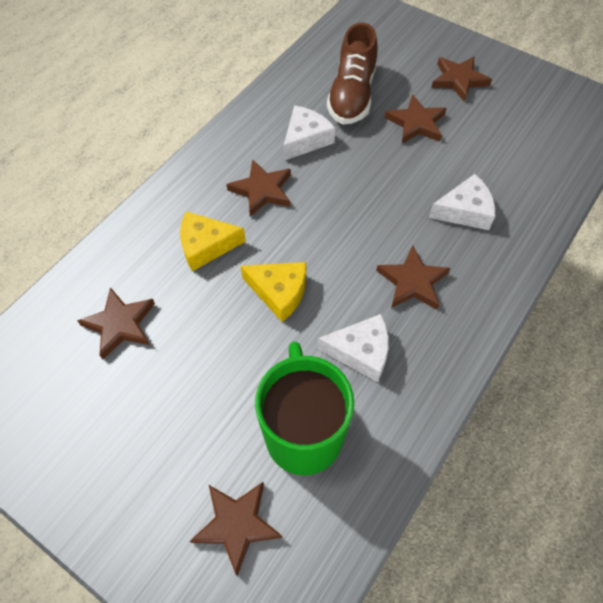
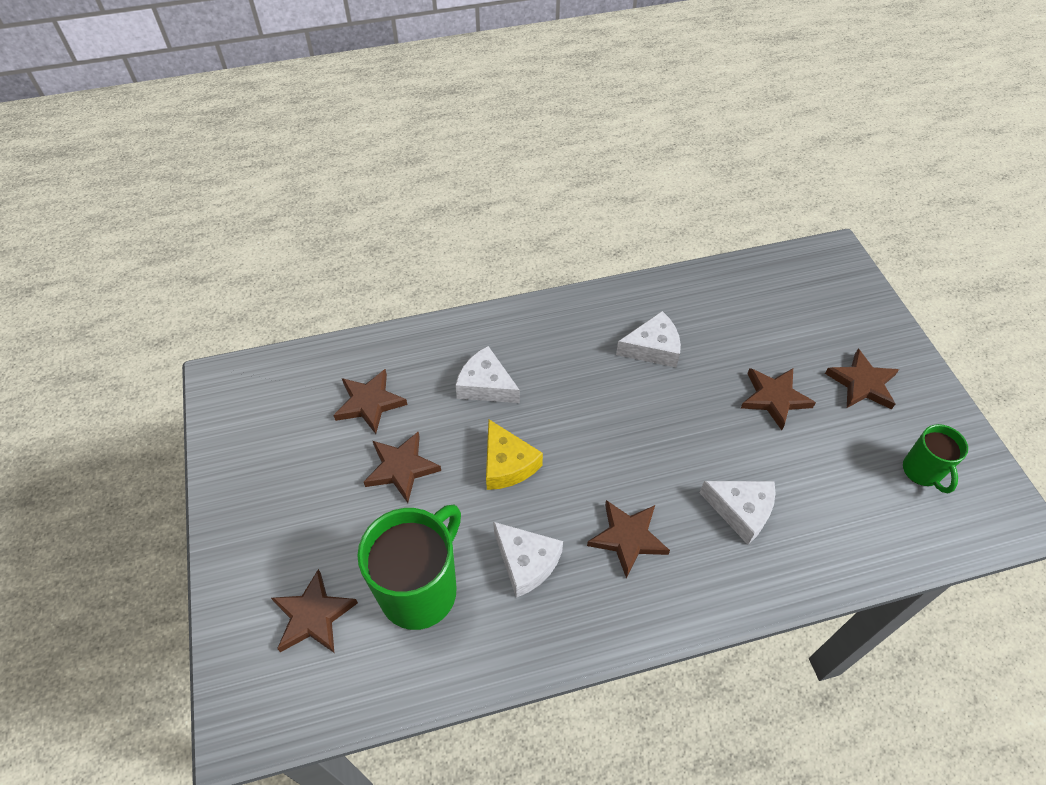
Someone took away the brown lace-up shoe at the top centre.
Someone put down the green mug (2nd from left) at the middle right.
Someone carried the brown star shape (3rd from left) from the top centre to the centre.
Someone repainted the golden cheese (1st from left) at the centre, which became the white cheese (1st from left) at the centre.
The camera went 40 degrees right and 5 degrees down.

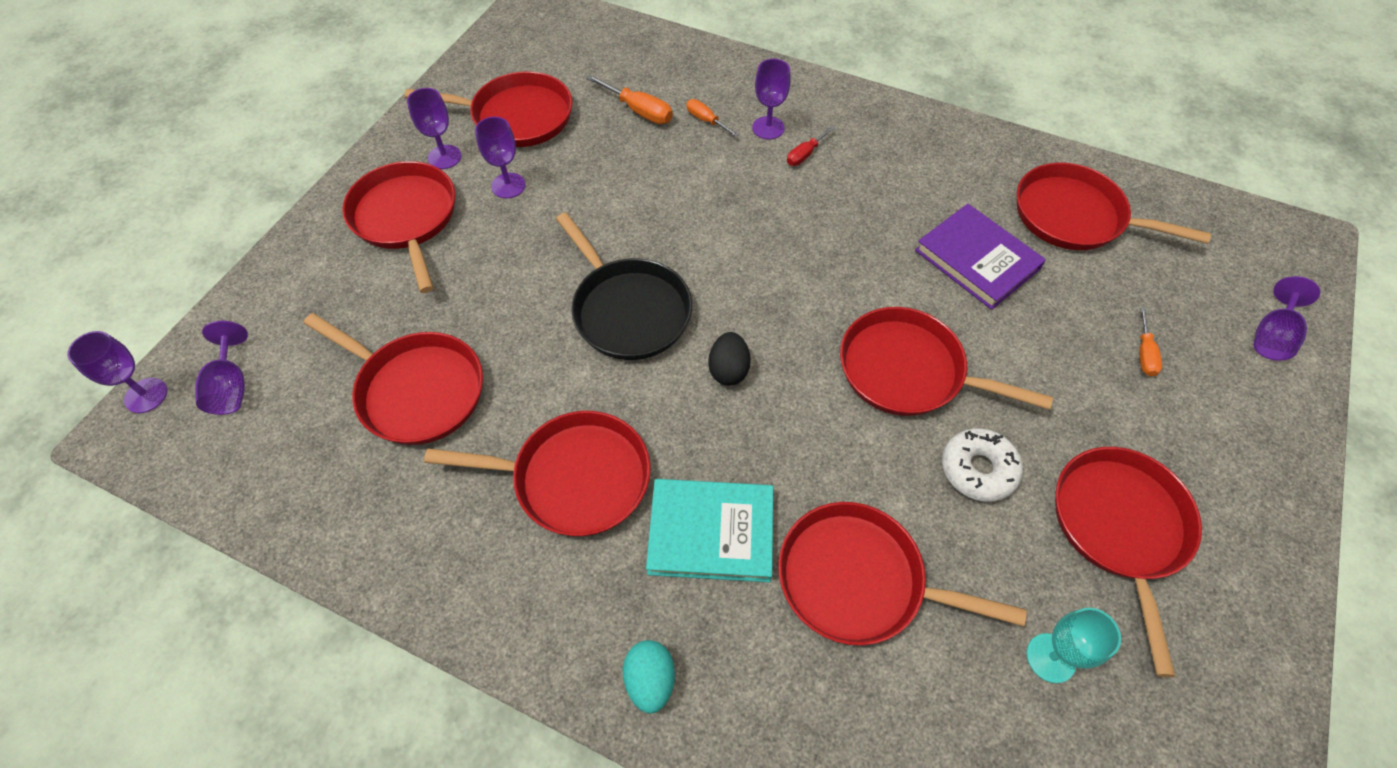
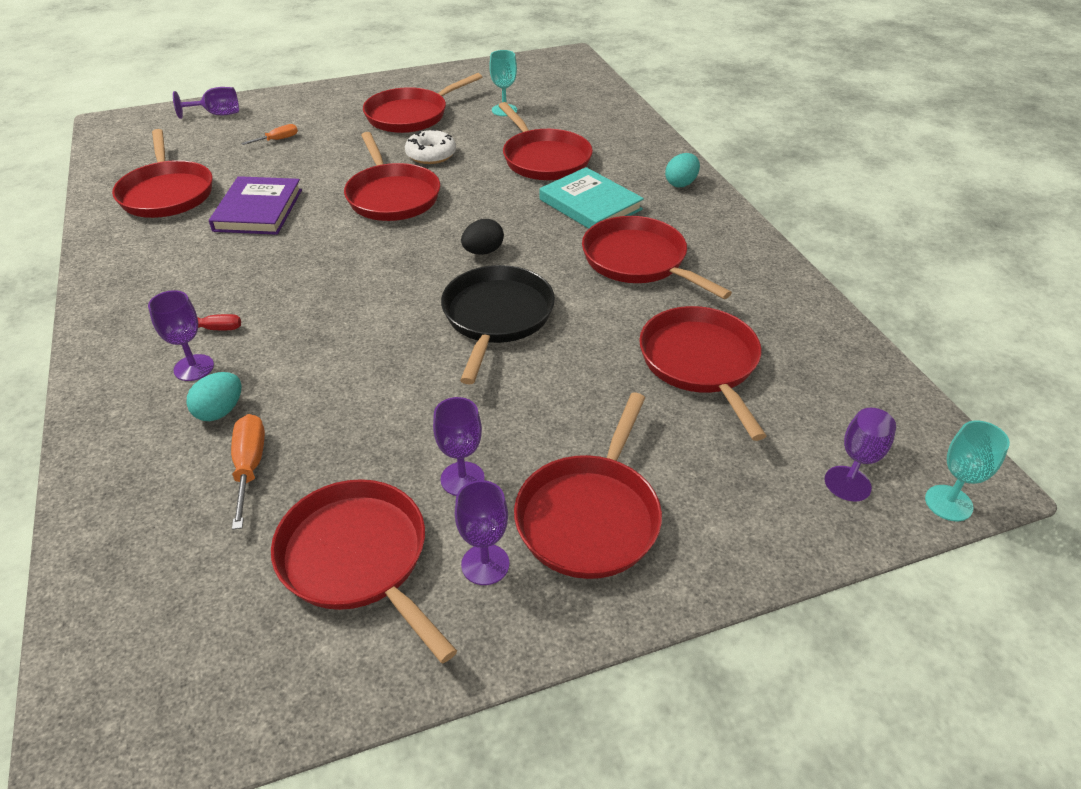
Someone swapped the orange-coloured flat screwdriver (2nd from left) at the top centre for the aqua toy egg (1st from left) at the middle left.
Someone repainted the purple goblet (1st from left) at the middle left, which became the aqua goblet (2nd from left) at the middle right.
The camera went 135 degrees left and 15 degrees down.

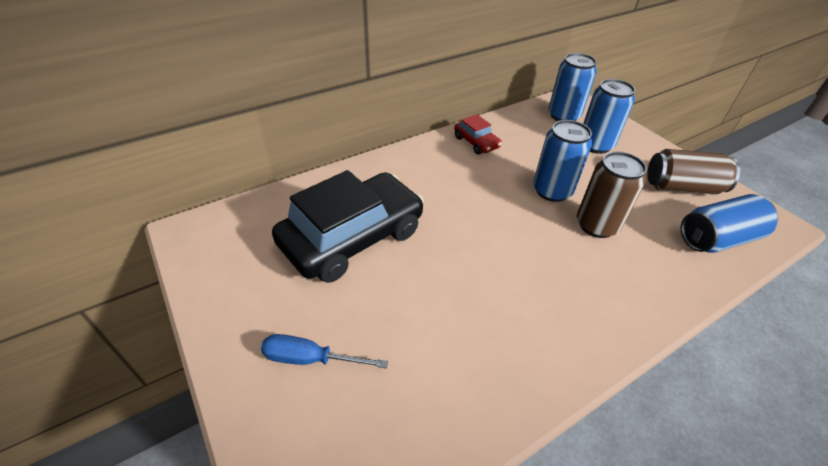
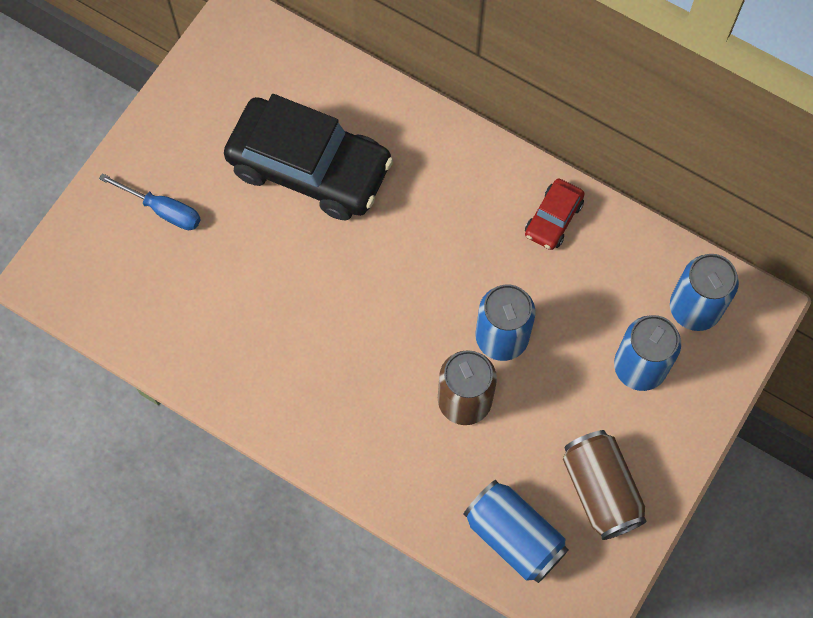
Someone rotated the cobalt flat screwdriver at the bottom centre by 135 degrees clockwise.
The camera went 65 degrees right and 25 degrees up.

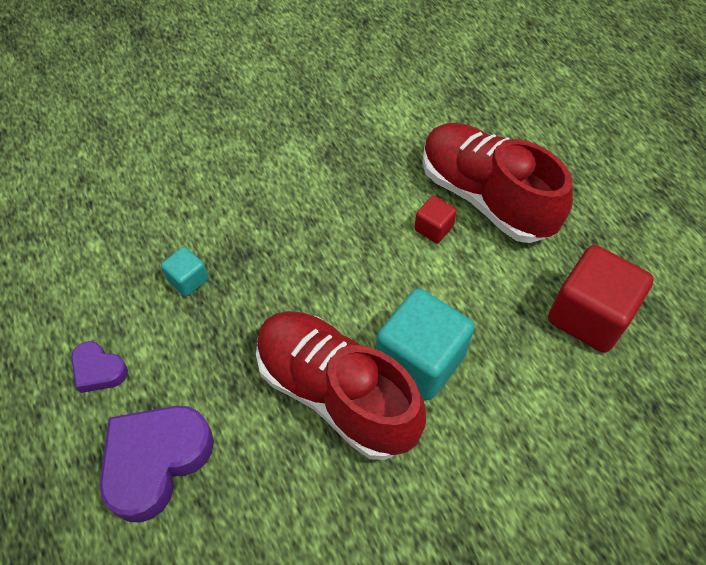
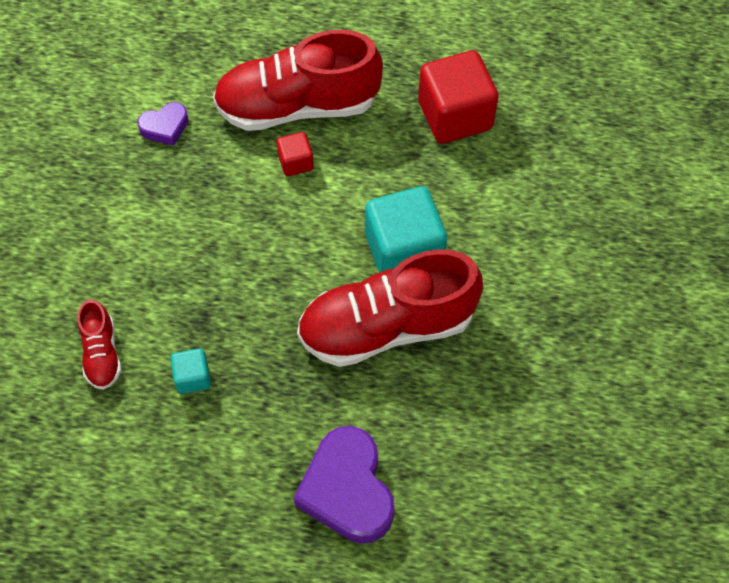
Someone put down the scarlet lace-up shoe (1st from left) at the middle left.
Someone carried the purple heart shape (1st from left) from the middle left to the top left.
The camera went 55 degrees left and 5 degrees up.

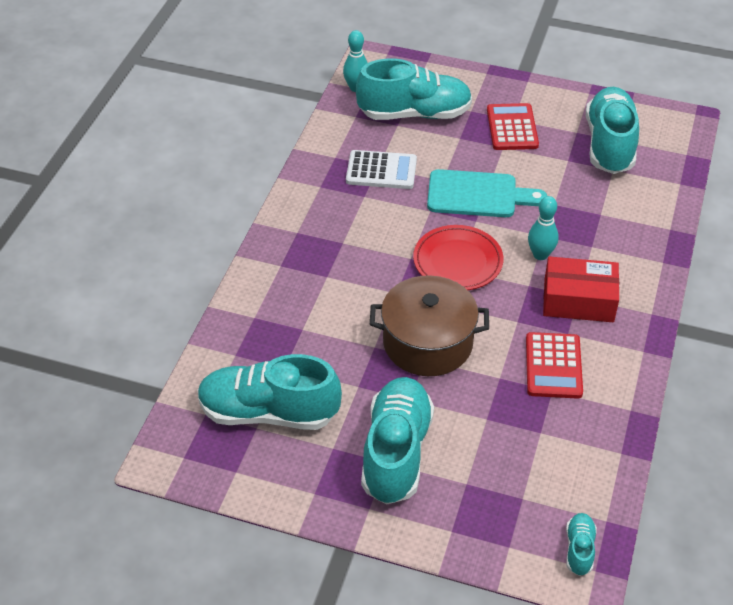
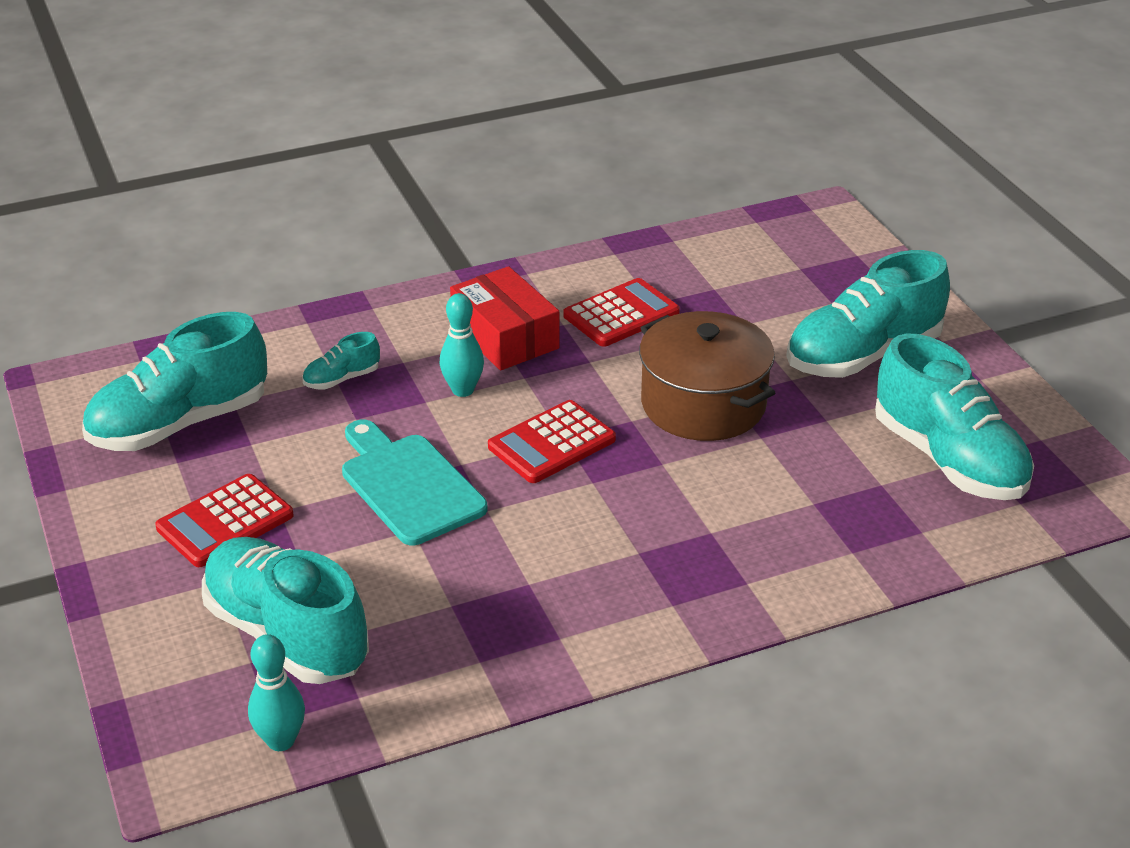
Someone took away the white pocket calculator at the top centre.
Someone carried the aqua lace-up shoe (4th from left in the first image) from the bottom right to the middle left.
Someone swapped the scarlet flat dish at the centre for the scarlet pocket calculator (2nd from left) at the centre.
The camera went 130 degrees left and 10 degrees down.

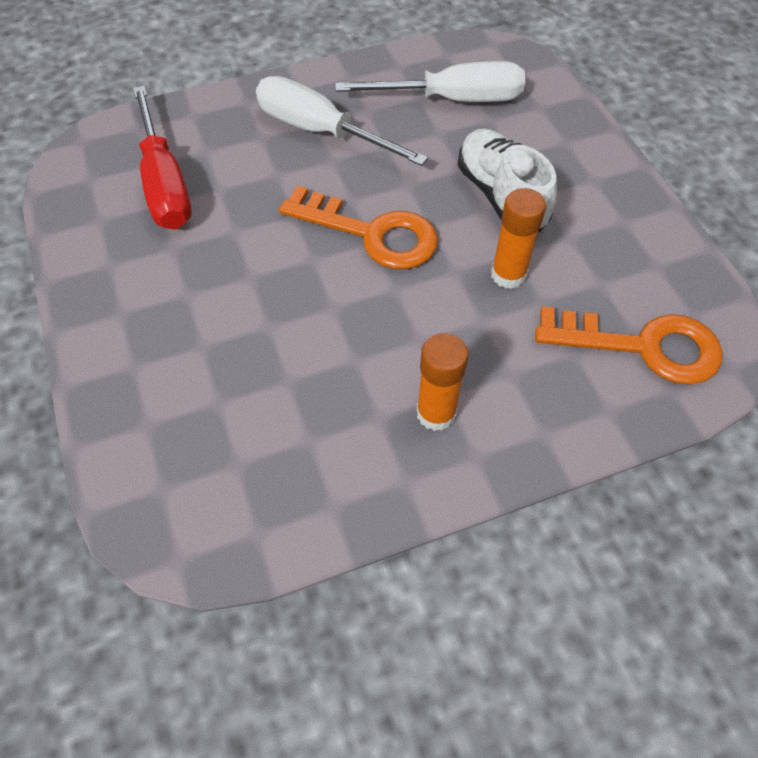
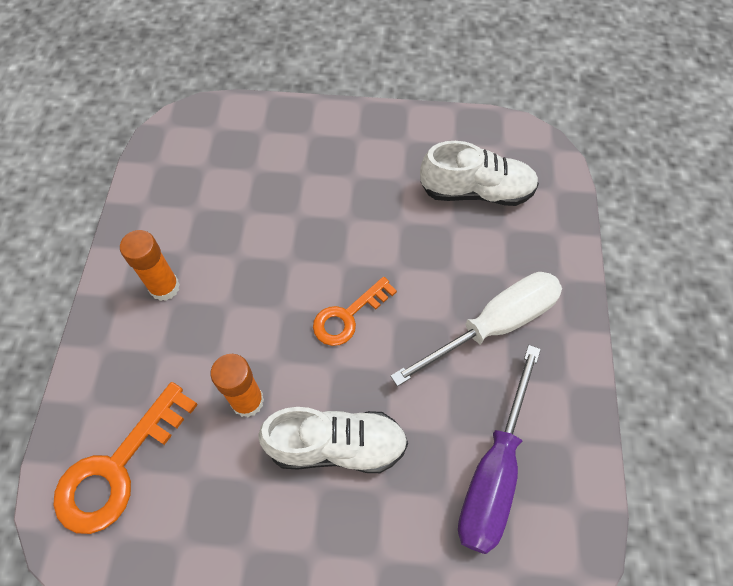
Someone swapped the scarlet flat screwdriver at the top left for the white lace-up shoe (2nd from left) at the top centre.
Someone repainted the white flat screwdriver (2nd from left) at the top centre, which became the purple flat screwdriver at the bottom right.
Someone scaled the orange-coloured latchkey (1st from left in the first image) at the top centre by 0.64.
The camera went 115 degrees right and 5 degrees up.

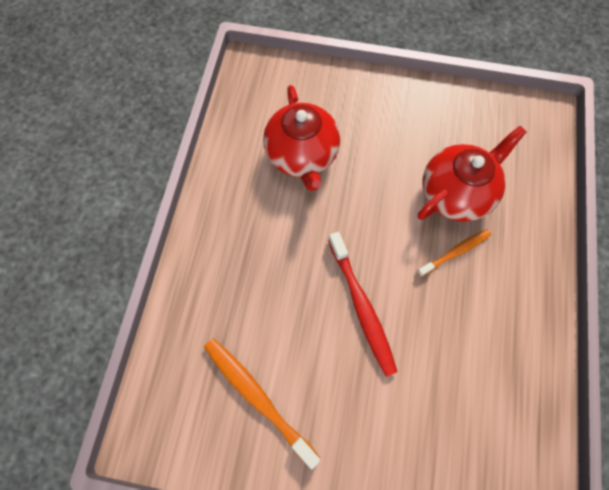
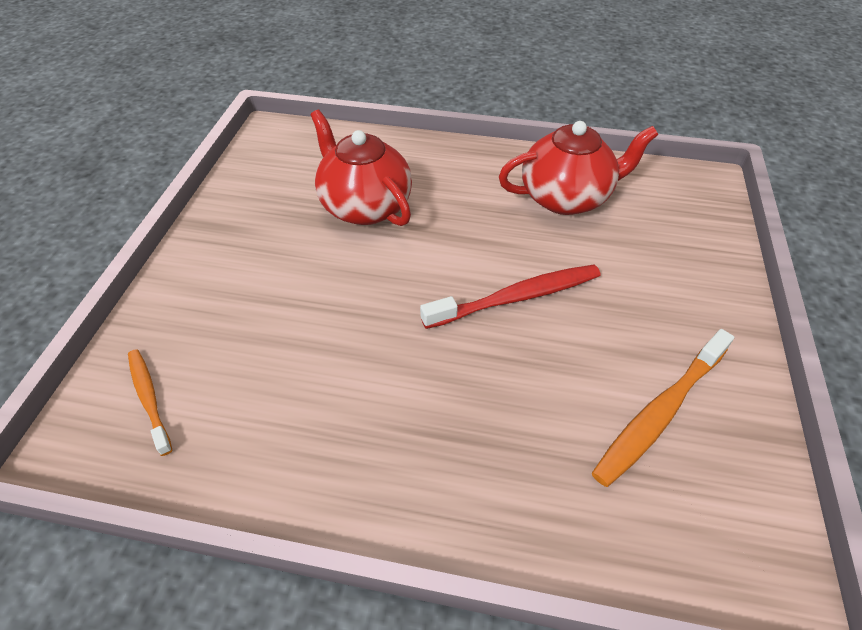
Someone carried the scarlet teapot (1st from left in the first image) from the top centre to the top right.
Someone carried the orange-coloured dental brush (2nd from left in the first image) from the middle right to the middle left.
The camera went 90 degrees left and 20 degrees down.

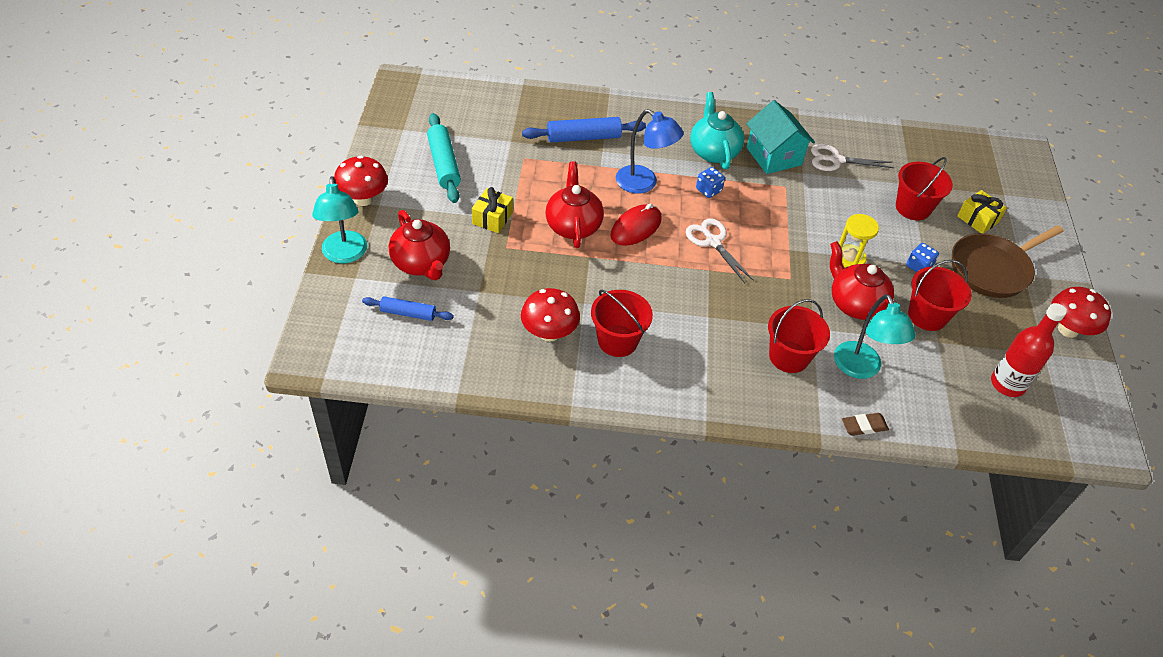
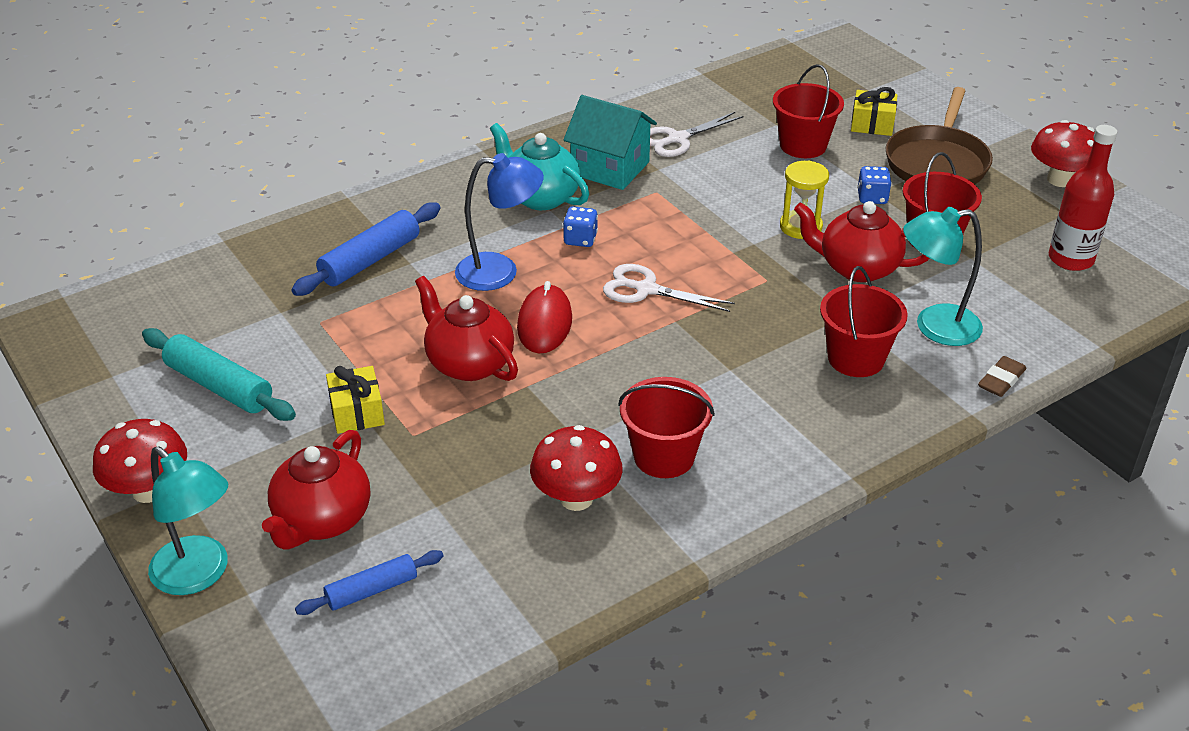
Someone rotated the scarlet teapot (1st from left) at the centre by 90 degrees clockwise.
Someone rotated the aqua desk lamp (2nd from left) at the middle right by 135 degrees clockwise.
The camera went 35 degrees left and 10 degrees down.

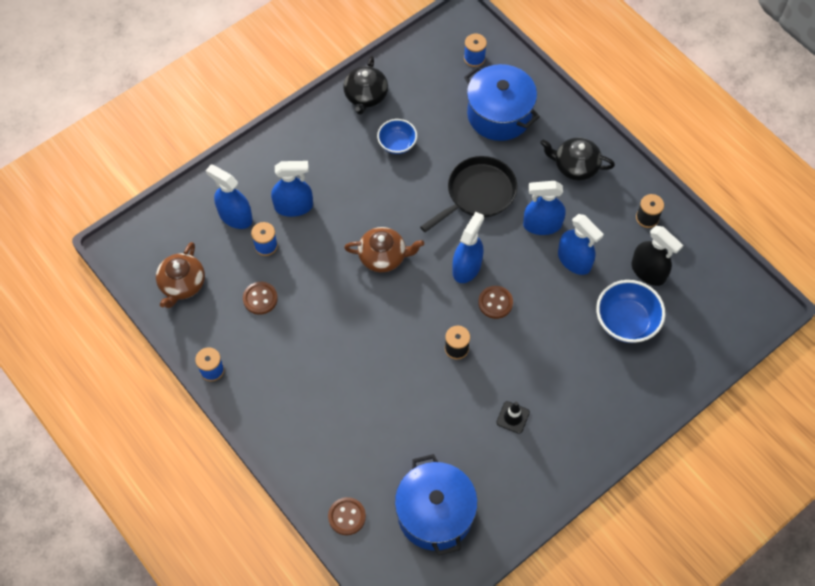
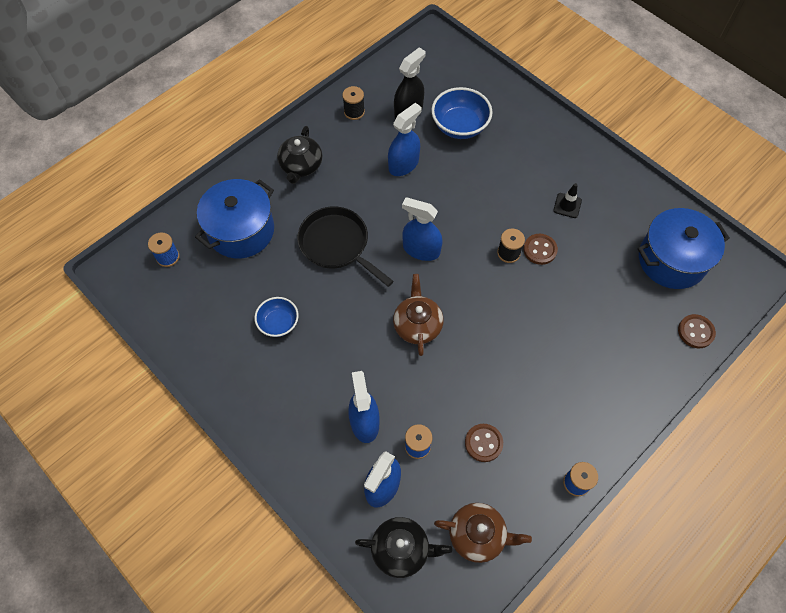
Someone took away the cobalt sprayer (4th from left) at the middle right.
Someone carried the black teapot (1st from left in the first image) from the top centre to the bottom centre.
Someone carried the brown shirt button (3rd from left in the first image) from the centre to the middle right.
The camera went 95 degrees left and 0 degrees up.

